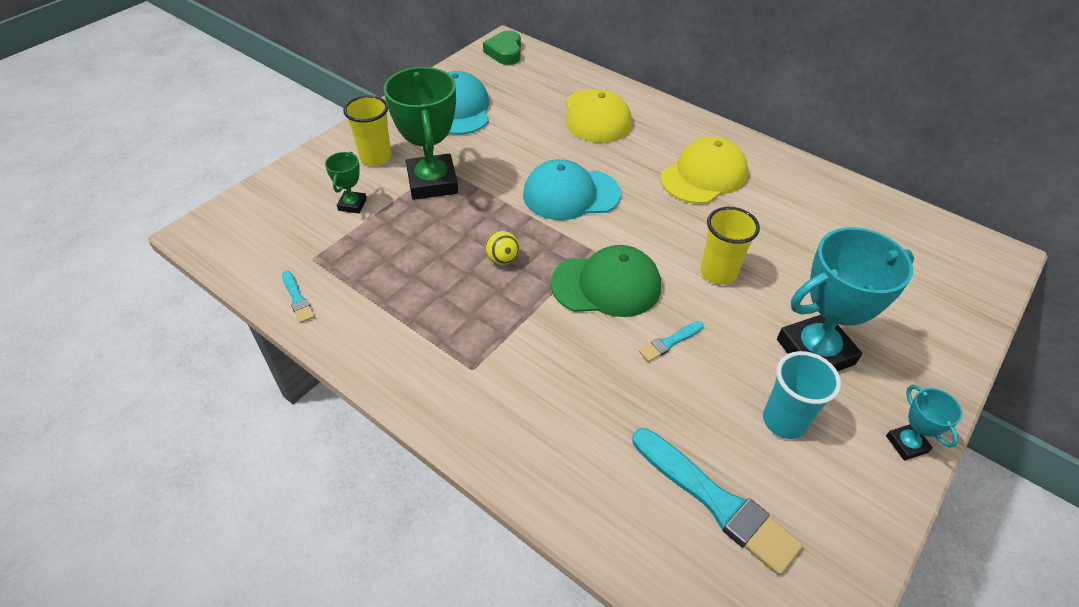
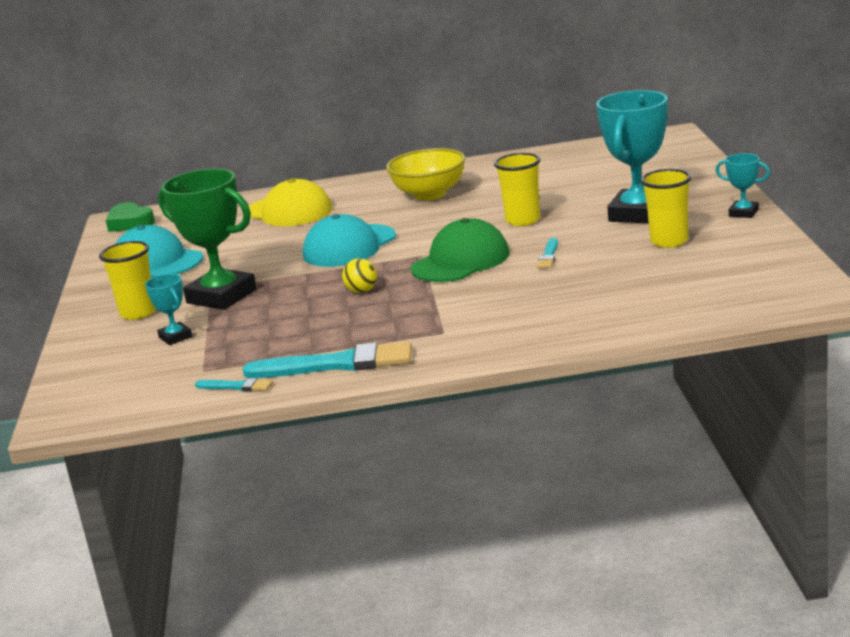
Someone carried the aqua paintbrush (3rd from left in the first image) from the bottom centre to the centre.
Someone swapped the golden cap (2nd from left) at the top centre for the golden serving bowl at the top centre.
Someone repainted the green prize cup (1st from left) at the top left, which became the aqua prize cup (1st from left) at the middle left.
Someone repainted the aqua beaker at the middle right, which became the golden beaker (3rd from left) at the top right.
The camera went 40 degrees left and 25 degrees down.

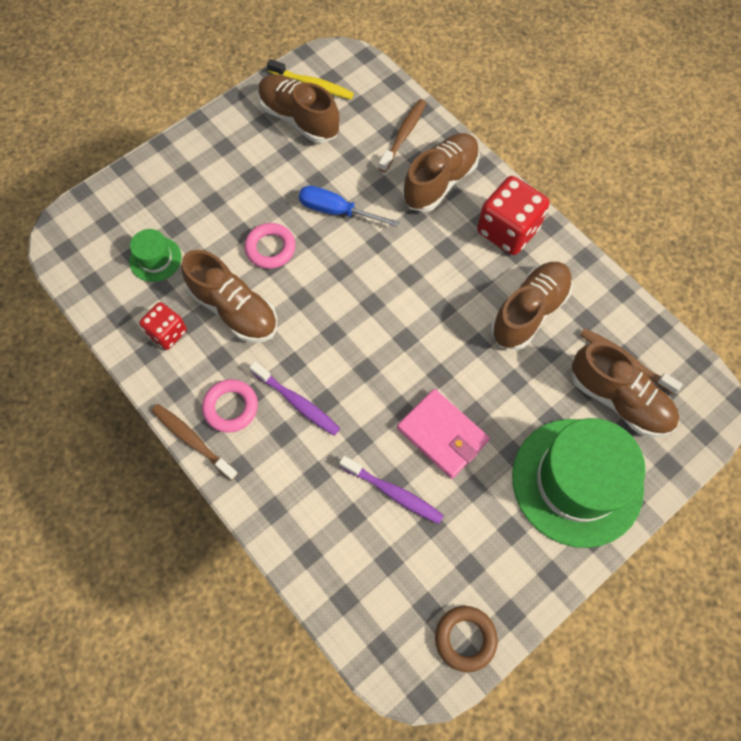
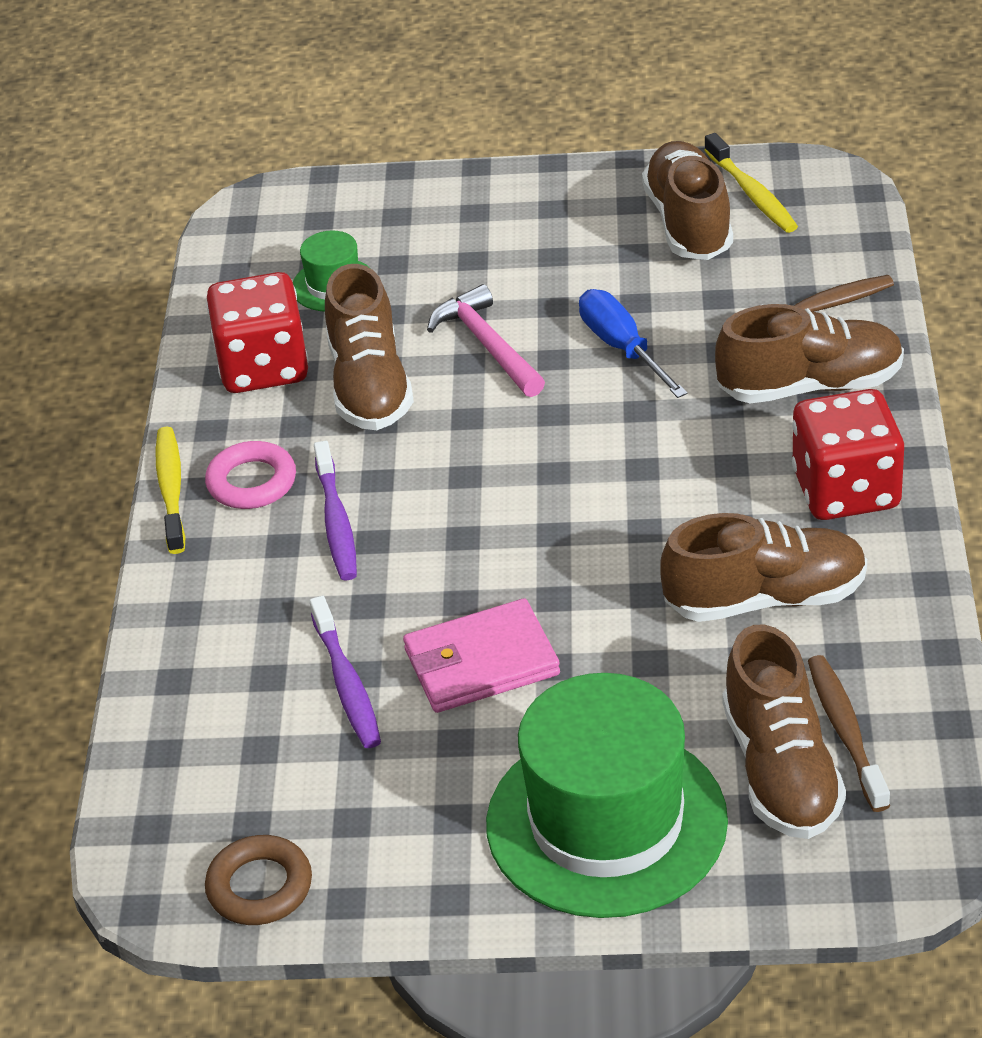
Someone swapped the pink ring (2nd from left) at the top centre for the pink hammer at the top centre.
Someone repainted the brown dental brush (1st from left) at the middle left, which became the golden dental brush (1st from left) at the middle left.
Someone rotated the pink wallet at the centre by 75 degrees clockwise.
Someone scaled the scarlet game die (1st from left) at the middle left by 1.69.
The camera went 45 degrees right and 25 degrees down.

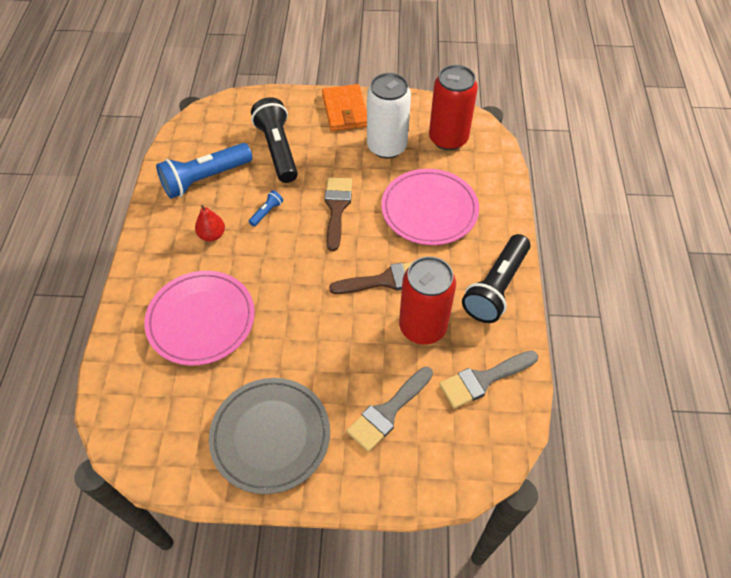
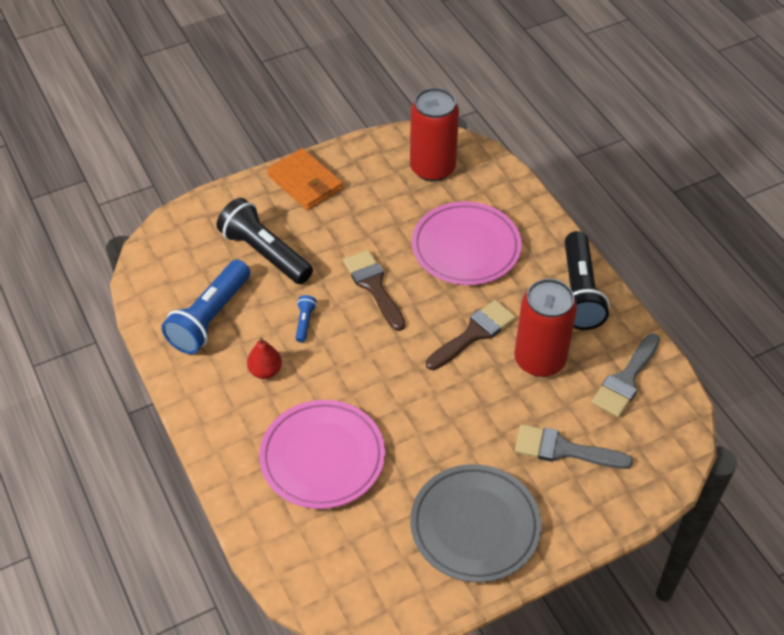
Someone took away the white can at the top centre.
Someone rotated the gray paintbrush (1st from left) at the bottom centre by 90 degrees clockwise.
The camera went 30 degrees left and 5 degrees down.

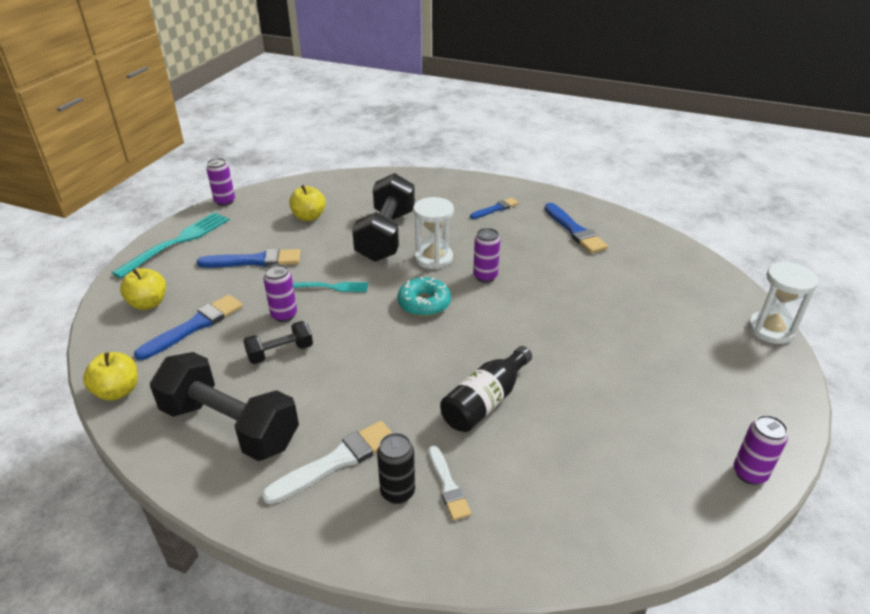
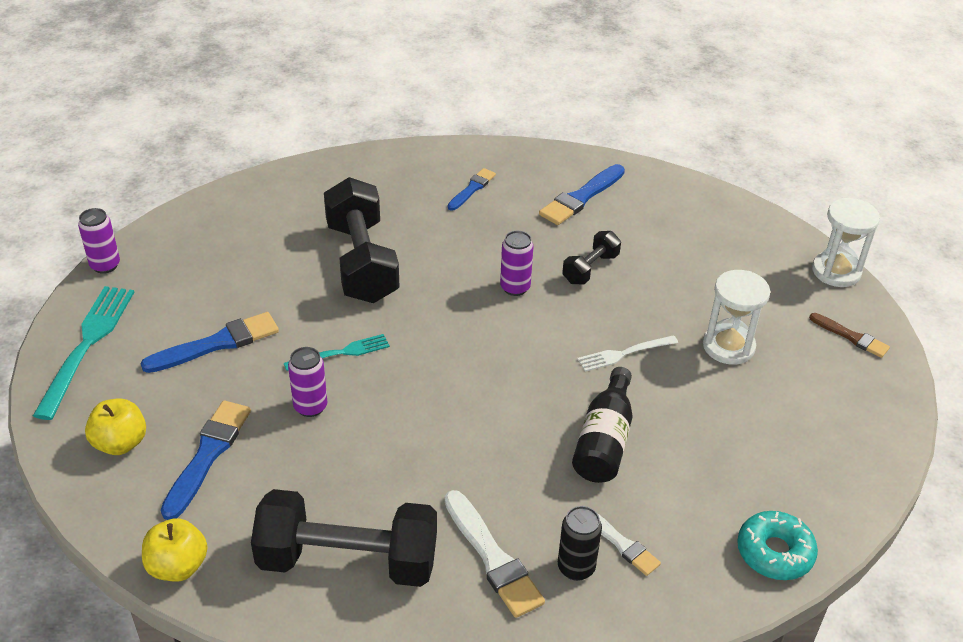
Someone took away the golden apple fruit (3rd from left) at the top centre.
Someone took away the purple can (4th from left) at the bottom right.
Someone put down the white fork at the centre.
Someone put down the brown paintbrush at the middle right.
Someone carried the black free weight (2nd from left in the first image) from the middle left to the centre.
Someone carried the aqua doughnut from the centre to the bottom right.
Someone carried the white hourglass (1st from left) from the centre to the middle right.
Someone rotated the white paintbrush (1st from left) at the bottom centre by 120 degrees clockwise.
Someone rotated the cobalt paintbrush (4th from left) at the centre by 90 degrees clockwise.
The camera went 25 degrees left and 5 degrees up.

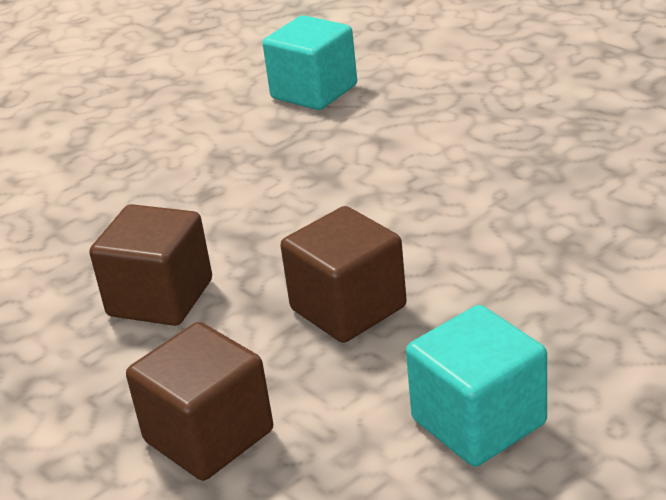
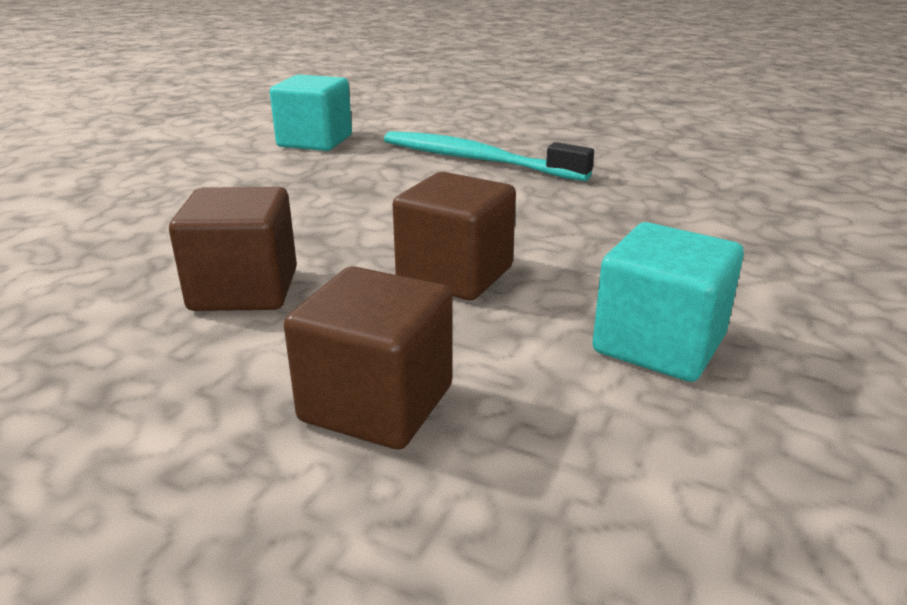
Someone put down the aqua dental brush at the top centre.
The camera went 25 degrees left and 5 degrees down.

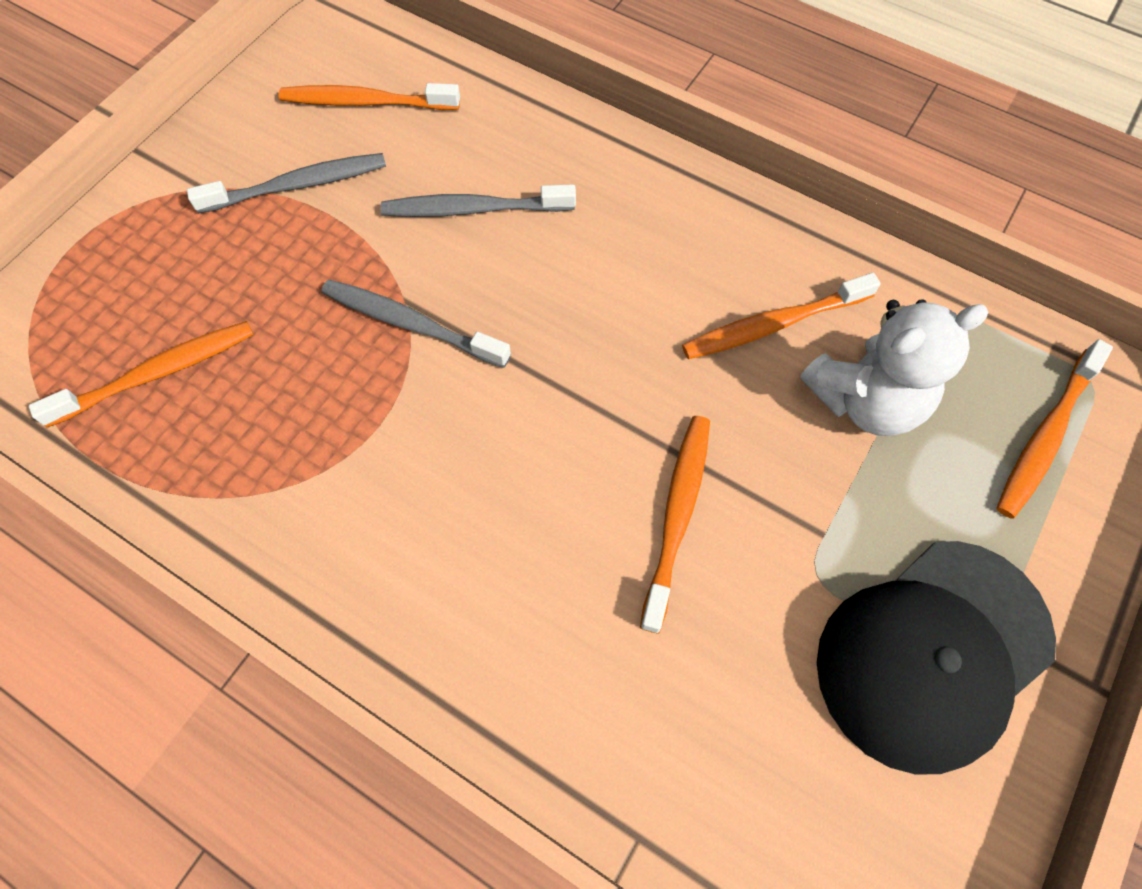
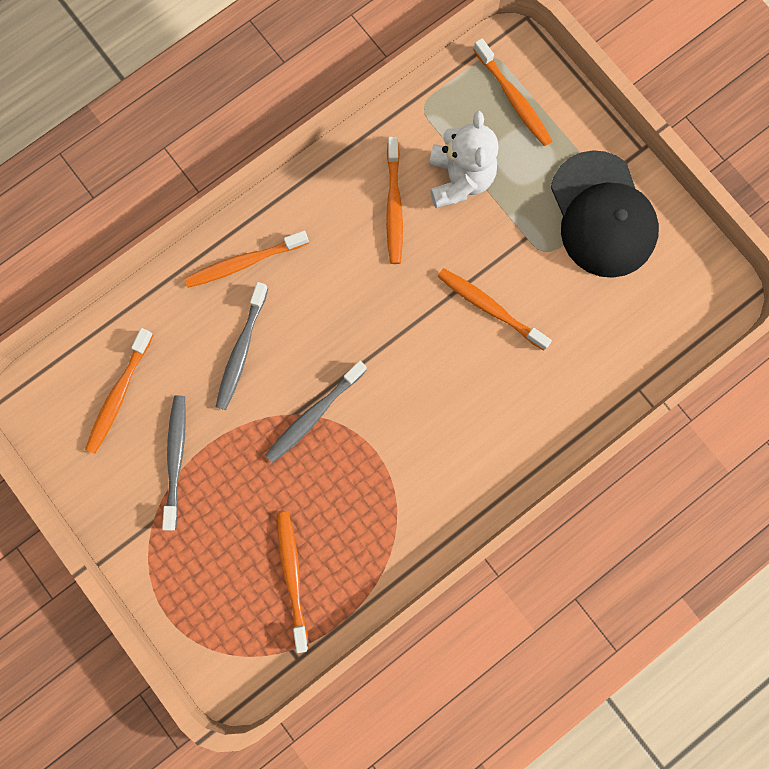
Someone put down the orange-coloured dental brush (2nd from left) at the middle left.
The camera went 70 degrees left and 15 degrees up.

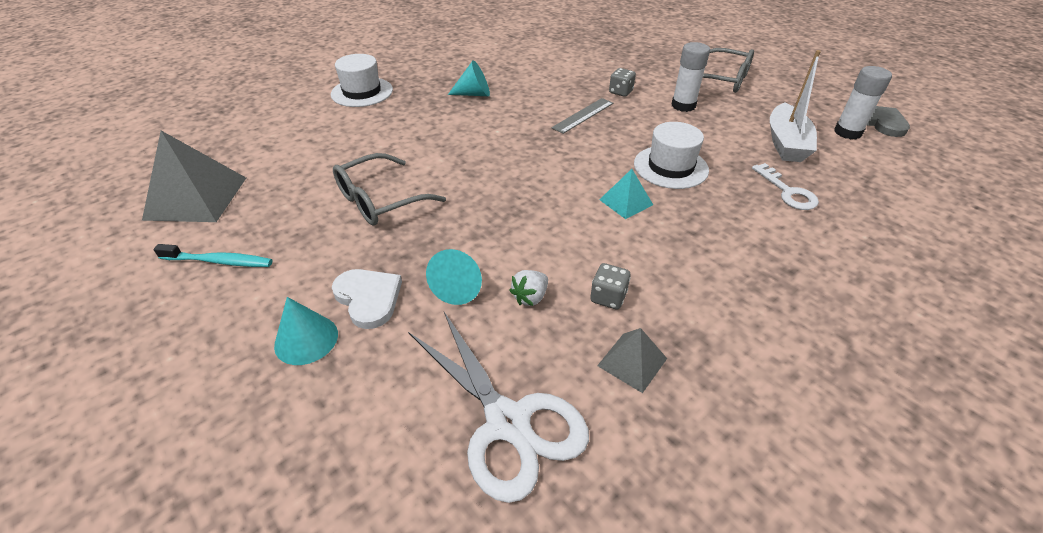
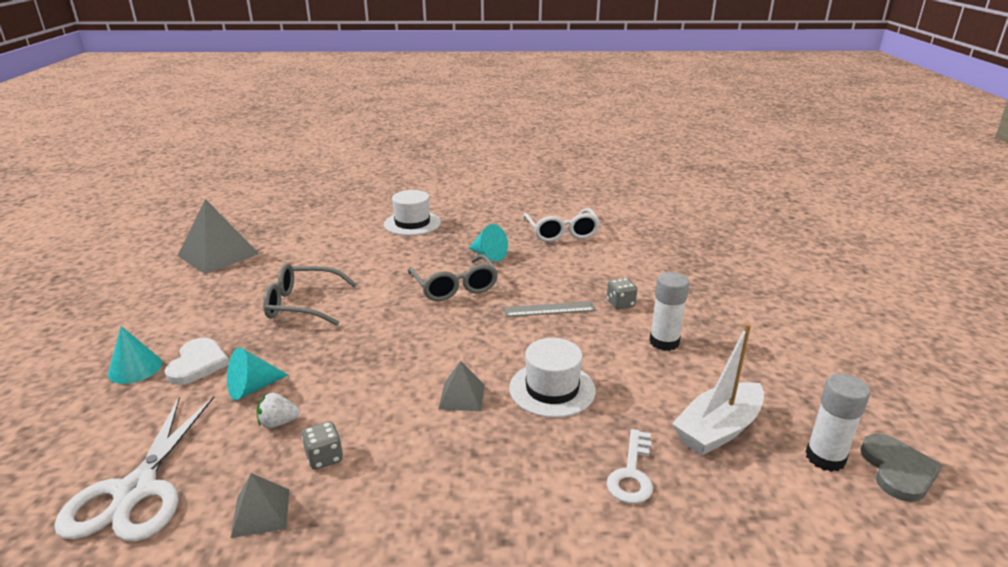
Someone took away the aqua dental brush at the middle left.
Someone put down the white spectacles at the centre.
Someone carried the gray spectacles (2nd from left) from the top right to the centre.
Someone repainted the aqua pyramid at the centre, which became the gray pyramid (3rd from left) at the bottom centre.
The camera went 40 degrees right and 15 degrees down.

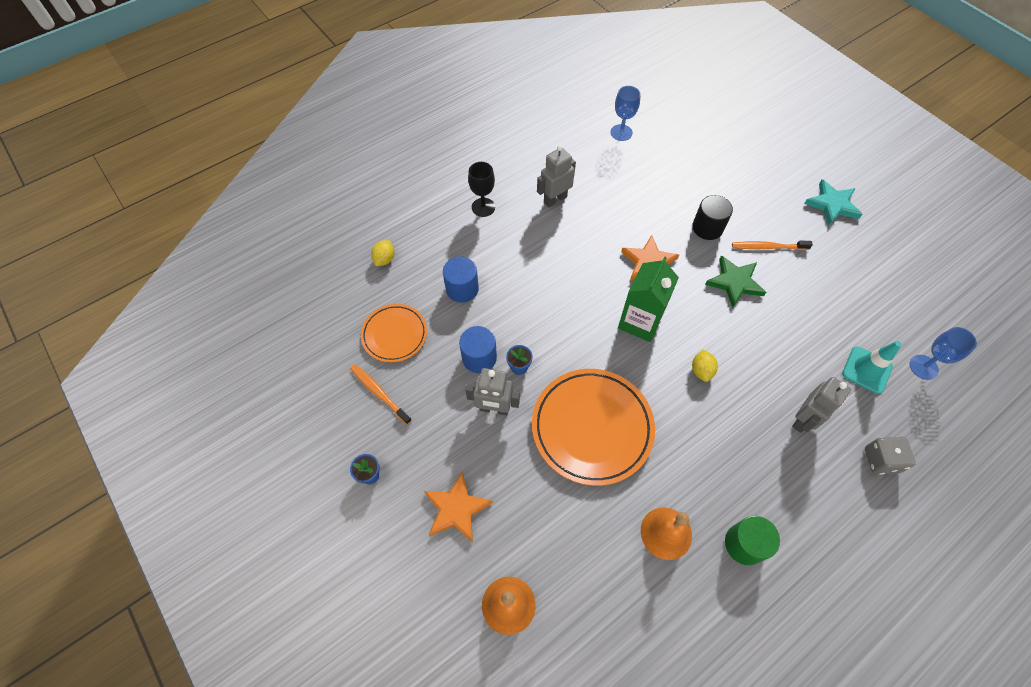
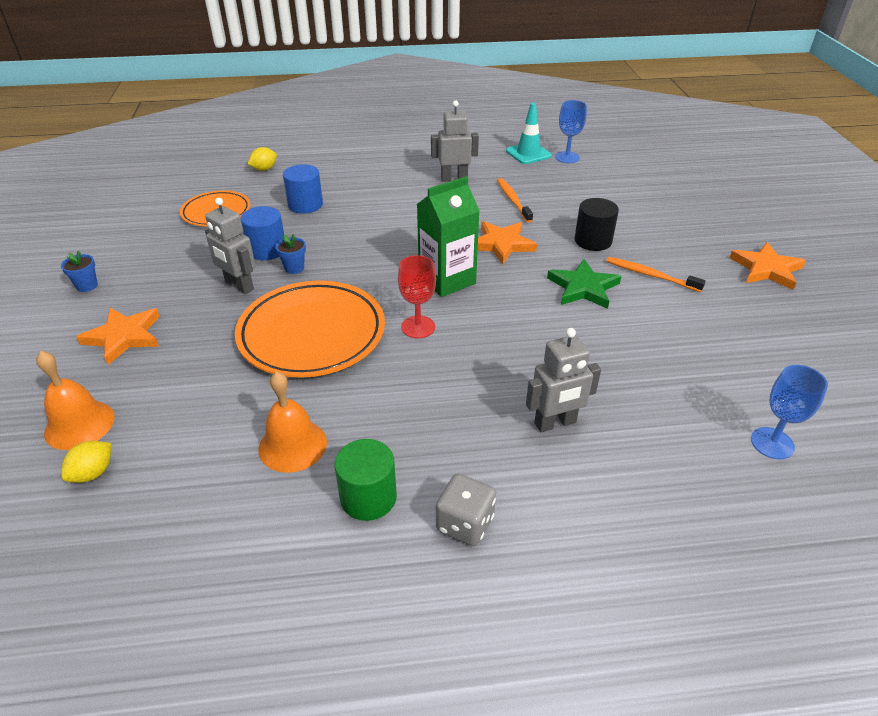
Someone took away the black goblet at the top centre.
Someone put down the scarlet goblet at the centre.
Someone carried the orange-coloured dental brush (1st from left) from the centre to the top centre.
Someone carried the golden toy lemon (2nd from left in the first image) from the middle right to the middle left.
Someone carried the aqua road cone from the middle right to the top centre.
Someone carried the gray game die from the middle right to the bottom centre.
Someone repainted the aqua star shape at the top right, which became the orange-coloured star shape (3rd from left) at the middle right.
The camera went 30 degrees right and 20 degrees down.

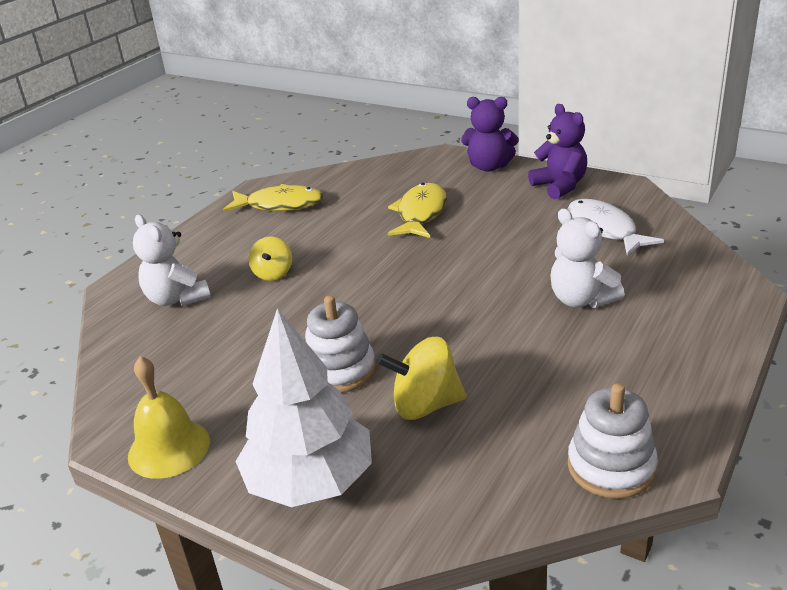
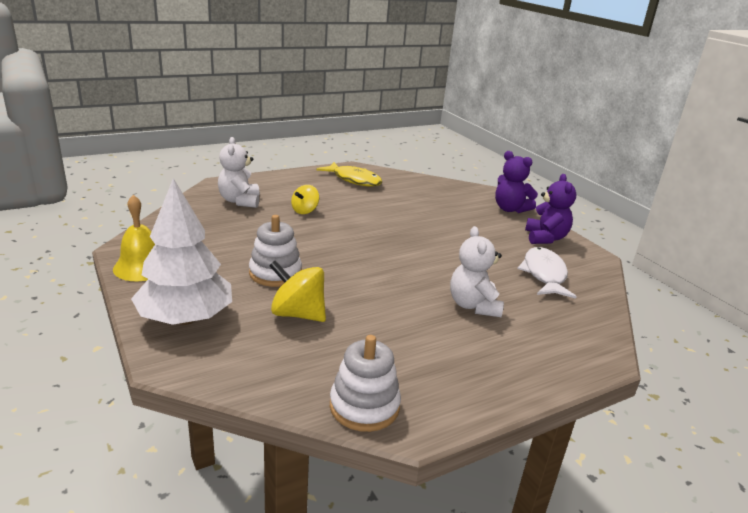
Someone took away the golden fish (2nd from left) at the centre.
The camera went 25 degrees right and 5 degrees down.

